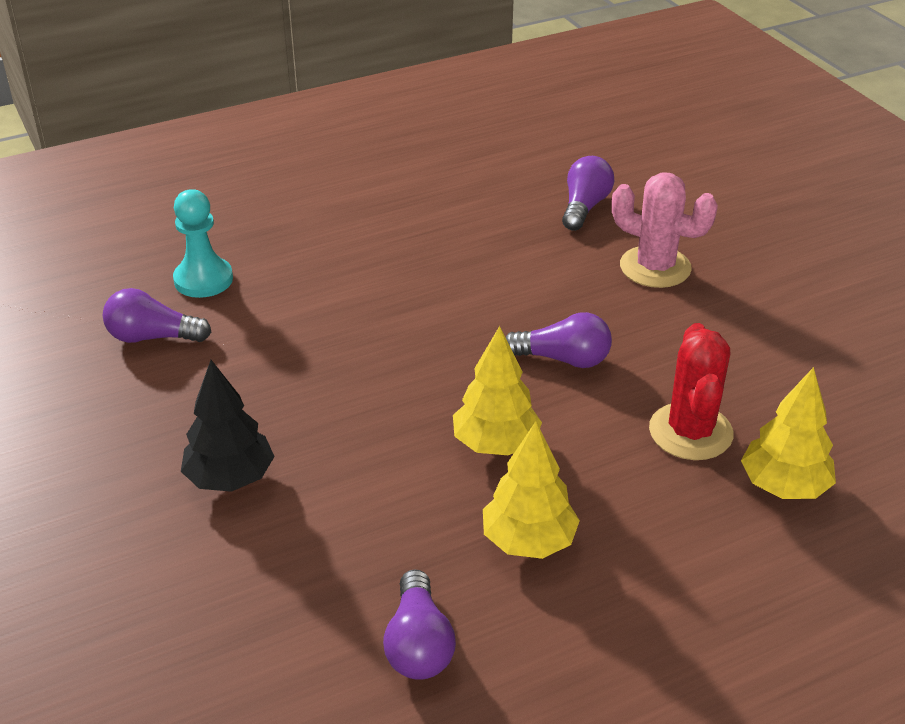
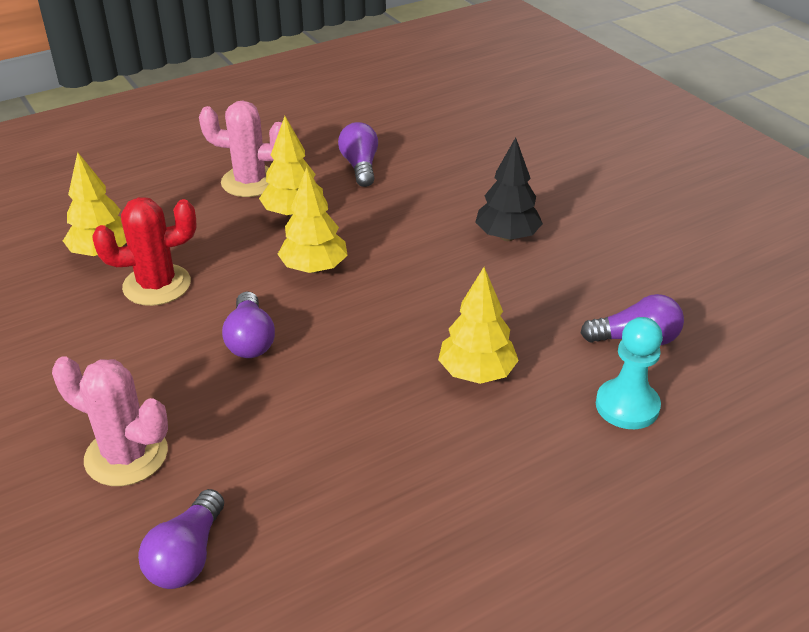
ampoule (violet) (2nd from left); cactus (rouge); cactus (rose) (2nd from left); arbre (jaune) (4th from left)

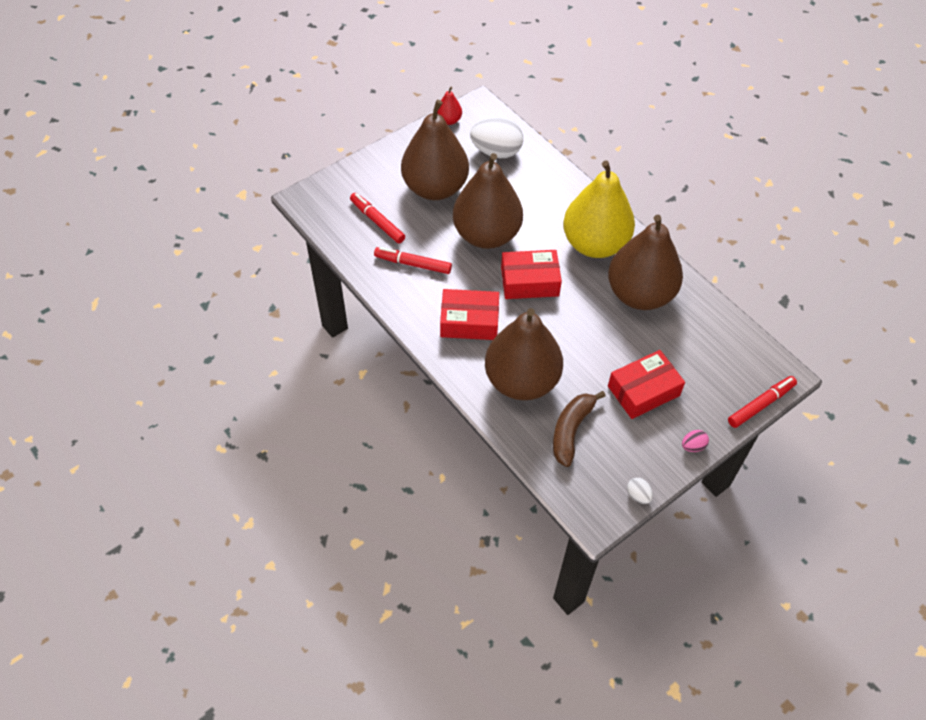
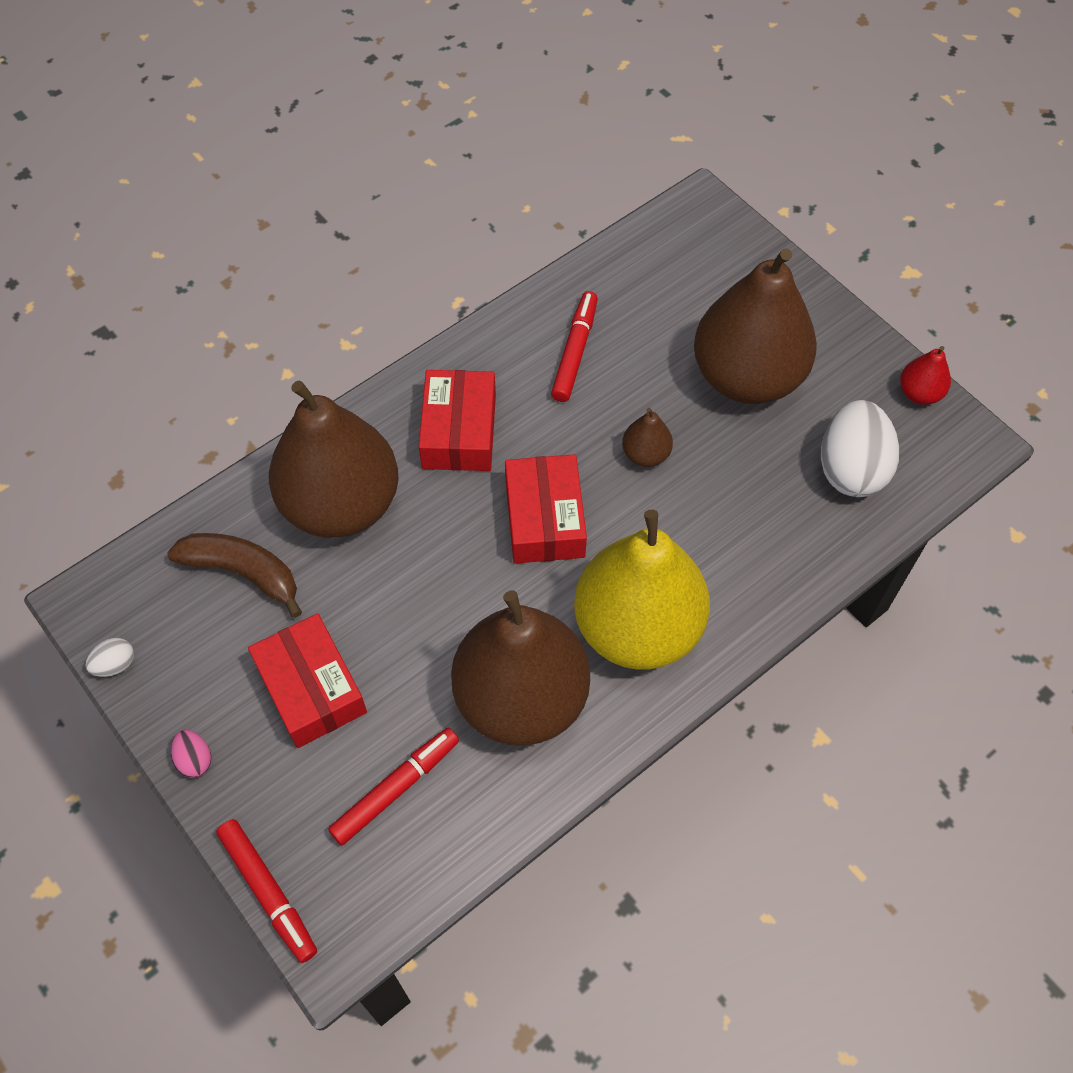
feutre (rouge) (2nd from left); poire (marron) (3rd from left)

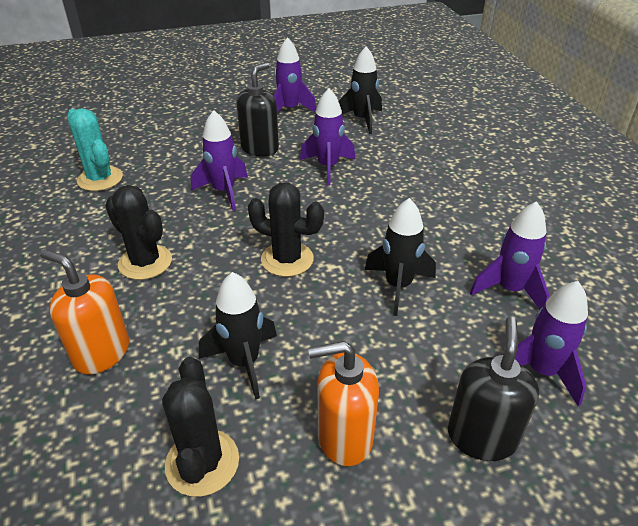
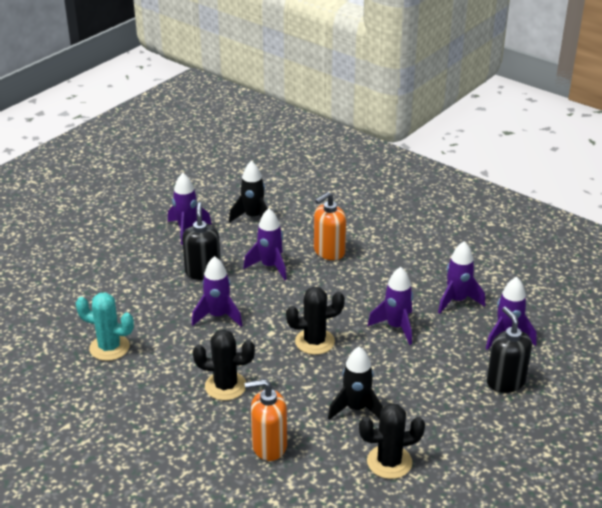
cactus (noir) (3rd from left); distributeur de savon (orange) (2nd from left); fusée (violet) (4th from left)

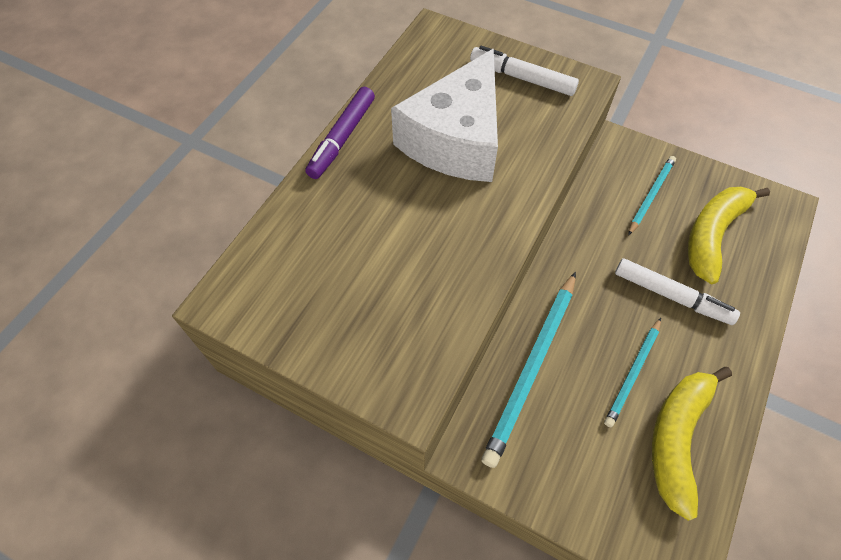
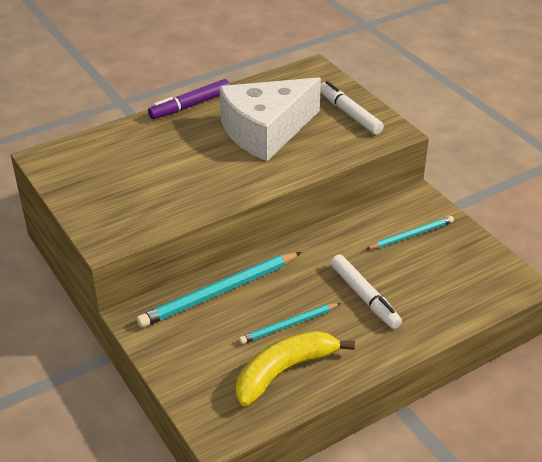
banane (jaune) (2nd from left in the first image)

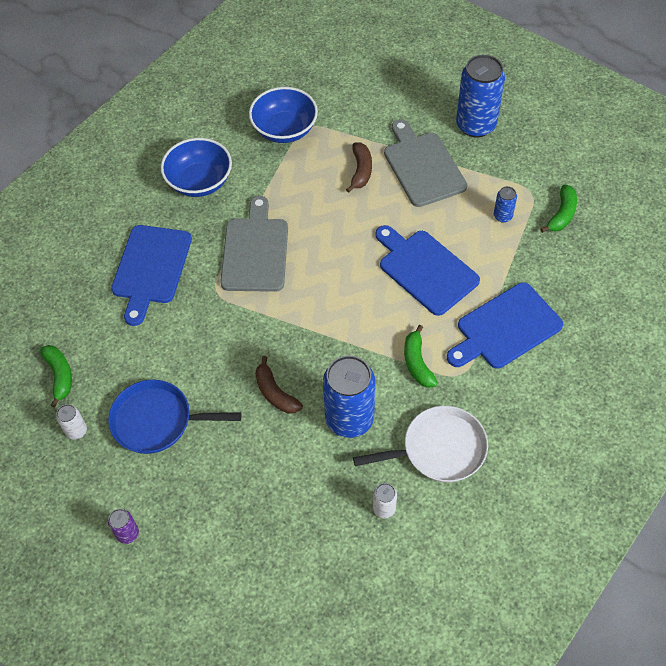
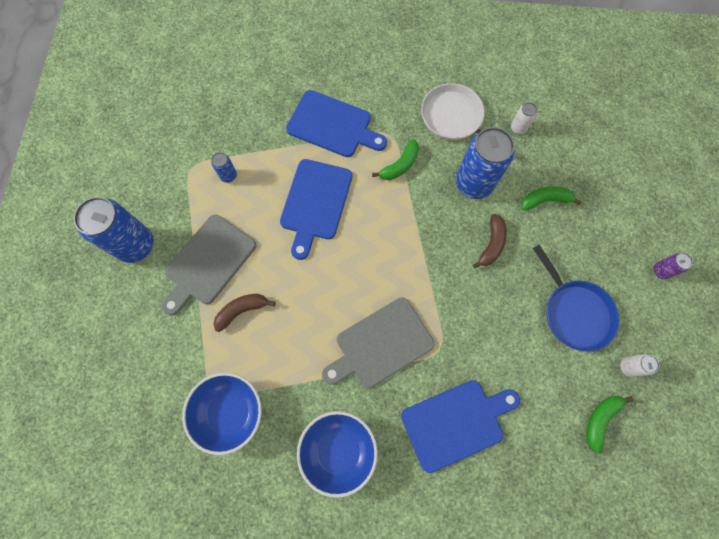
banane (vert) (2nd from left)

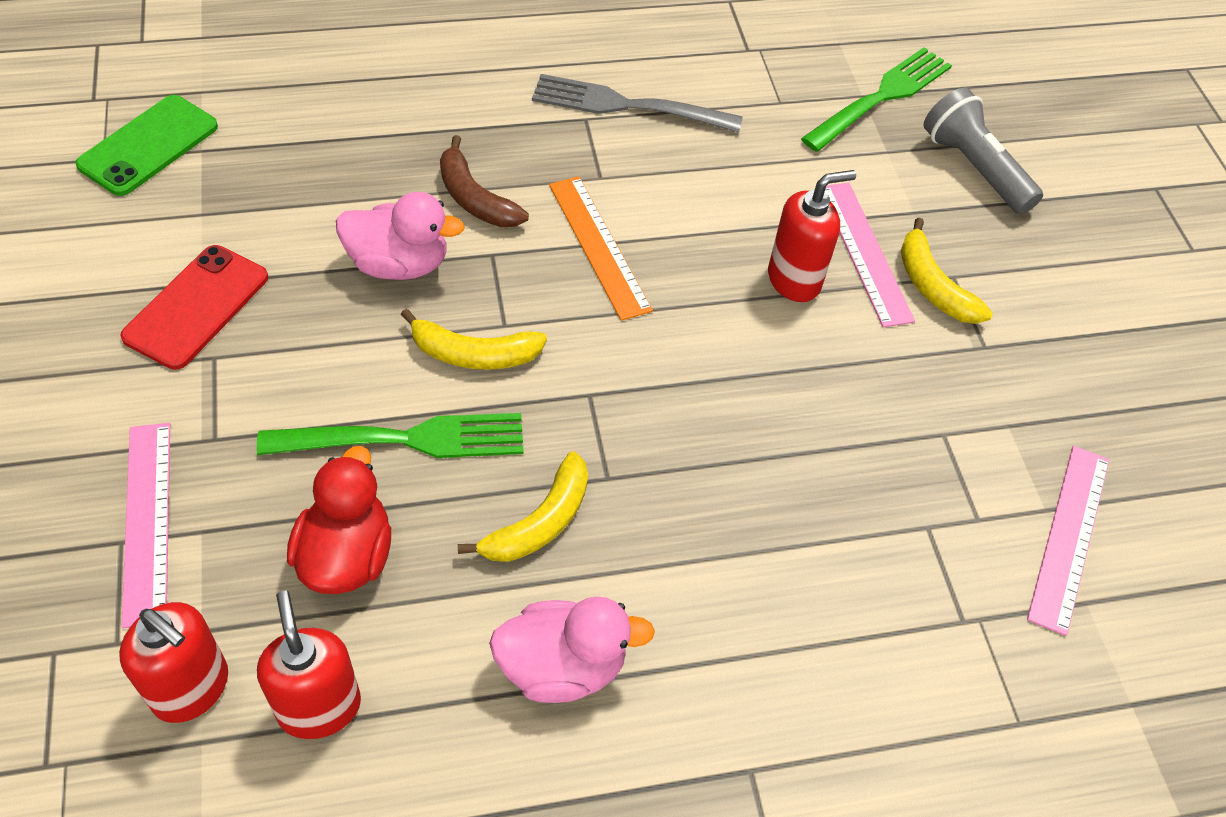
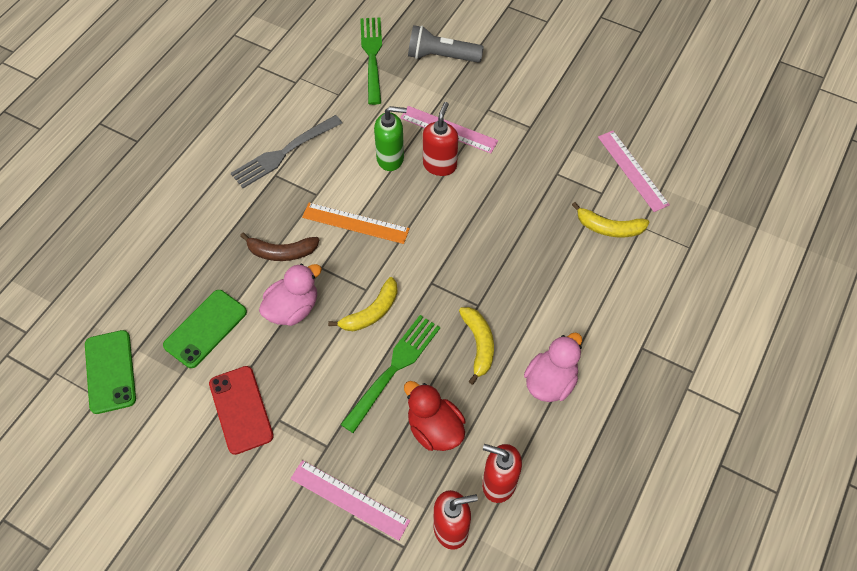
banane (jaune) (3rd from left); téléphone (vert) (2nd from left); distributeur de savon (vert)

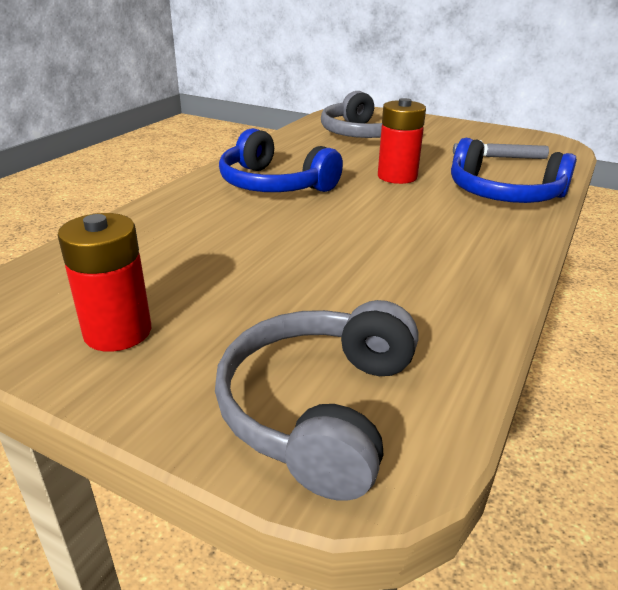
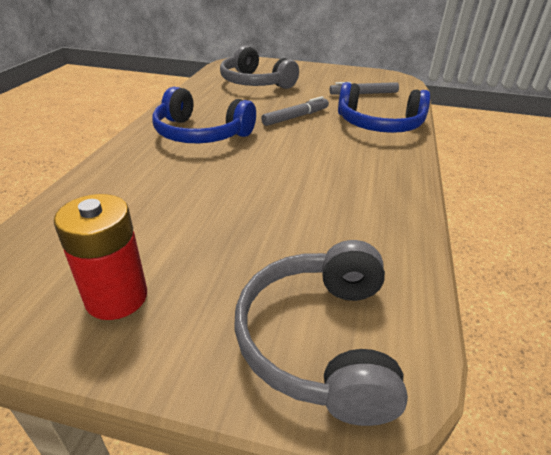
feutre (gris) (1st from left)

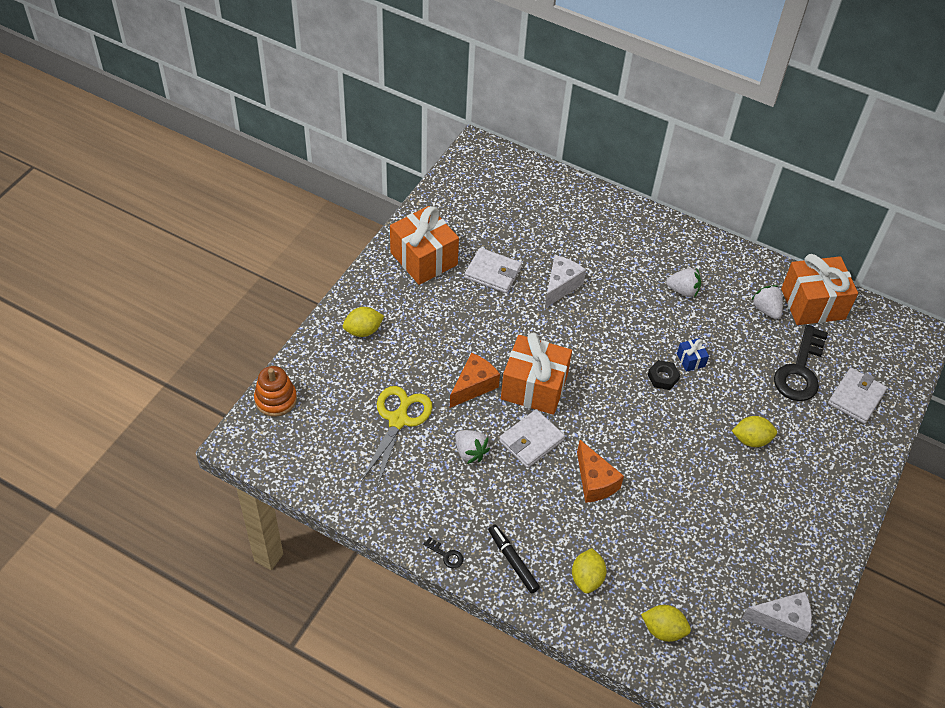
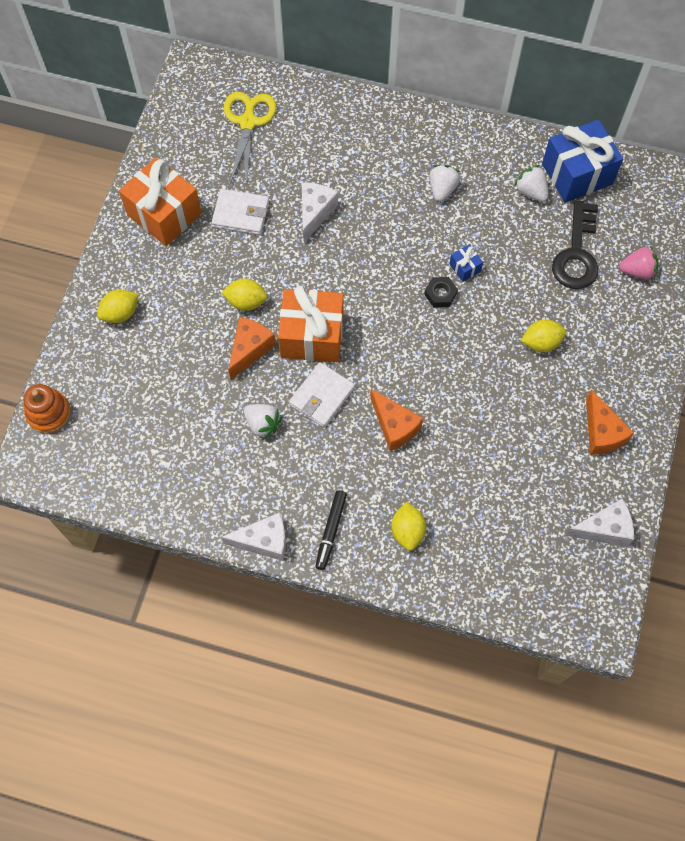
ciseaux (jaune); fromage (blanc) (1st from left); feutre (noir); citron (jaune) (2nd from left); fraise (blanc) (2nd from left); cadeau (bleu) (2nd from left); fraise (rose); fromage (orange) (3rd from left)

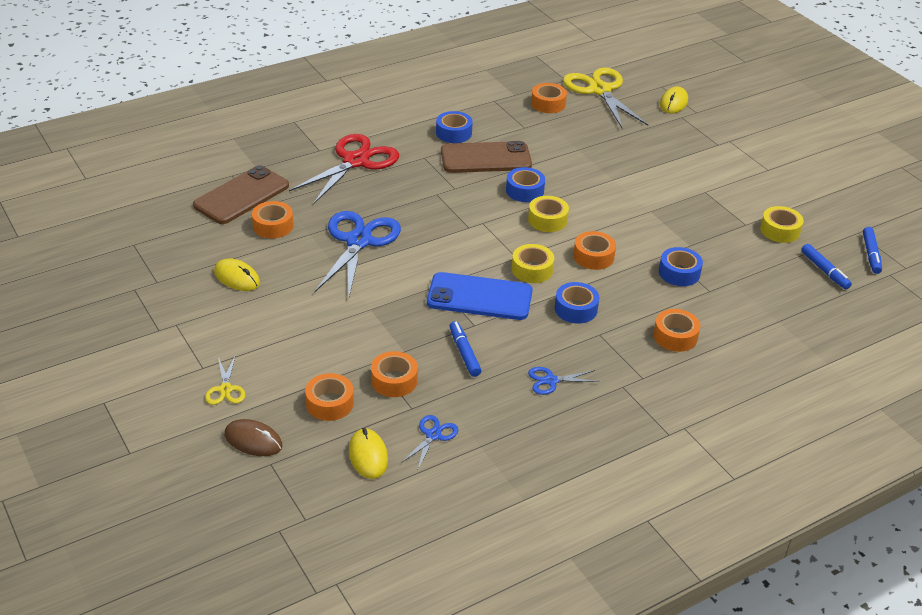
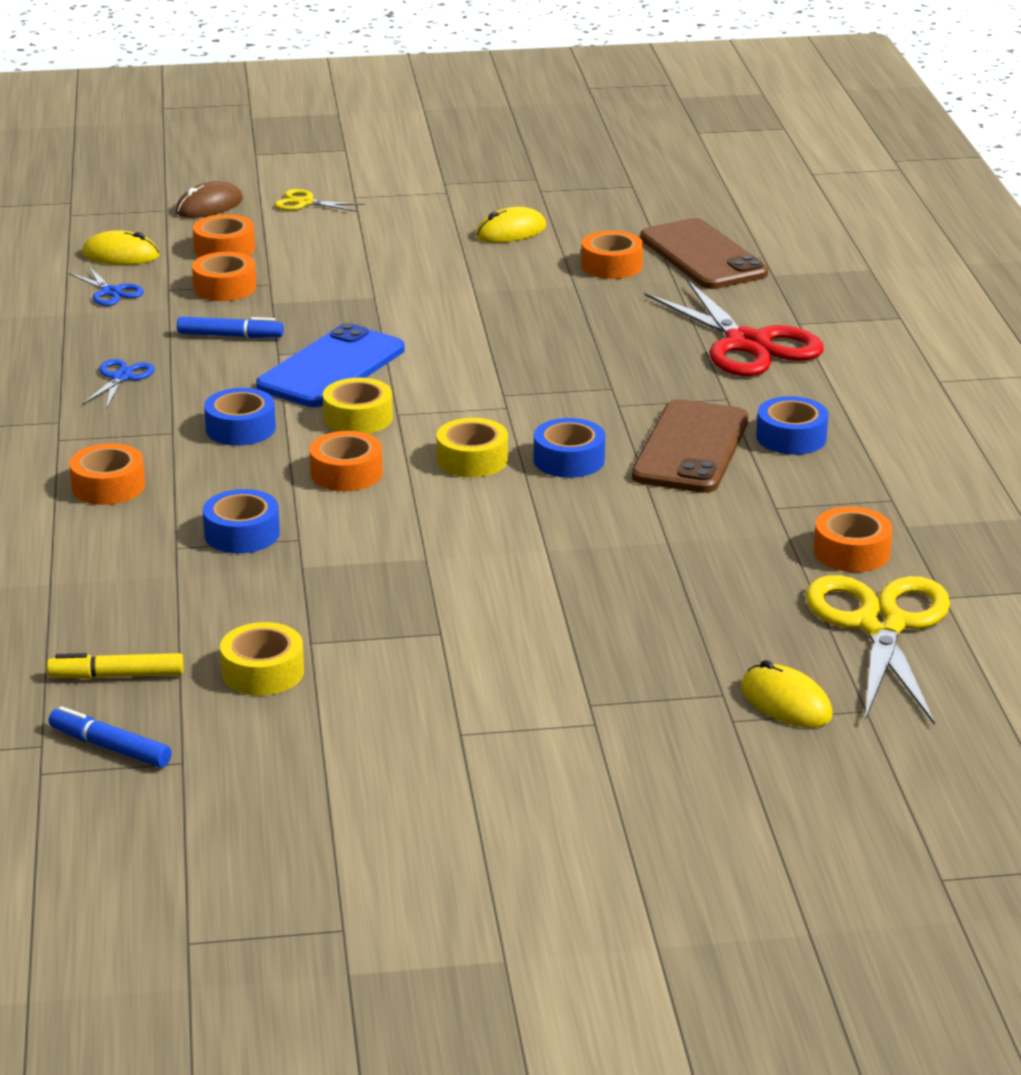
ciseaux (bleu) (1st from left in the first image); ciseaux (jaune) (2nd from left); feutre (jaune)

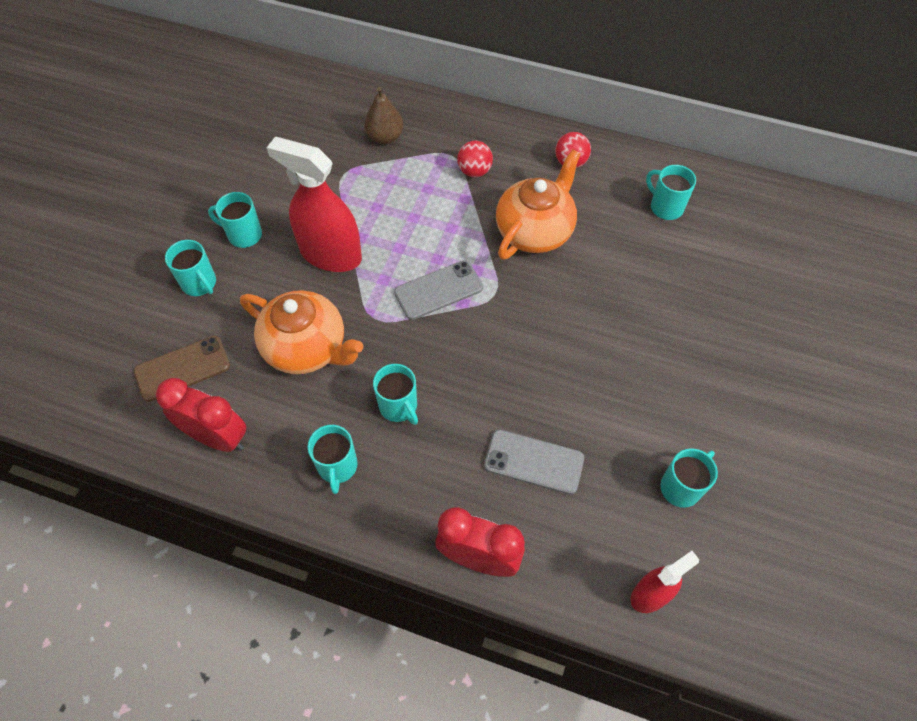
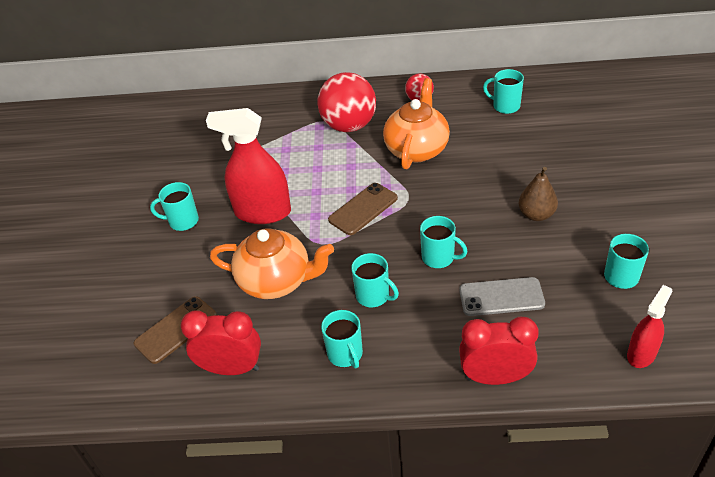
tasse (turquoise) (4th from left); poire (marron); téléphone (marron) (2nd from left); balle (rouge) (1st from left)

